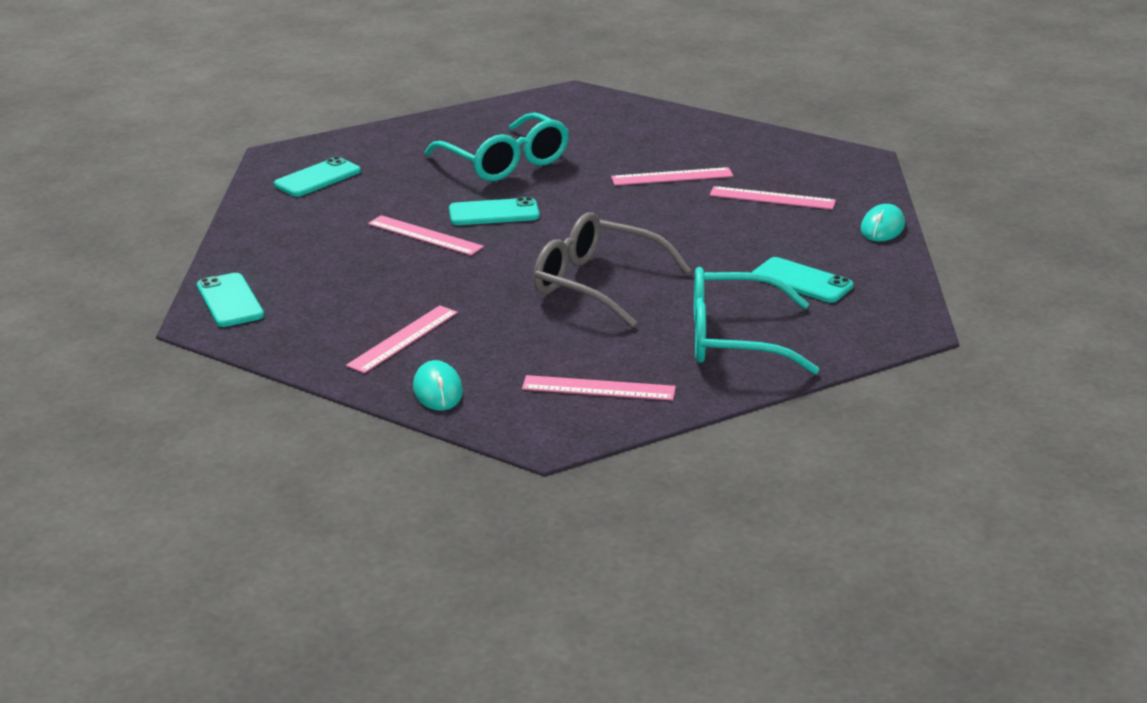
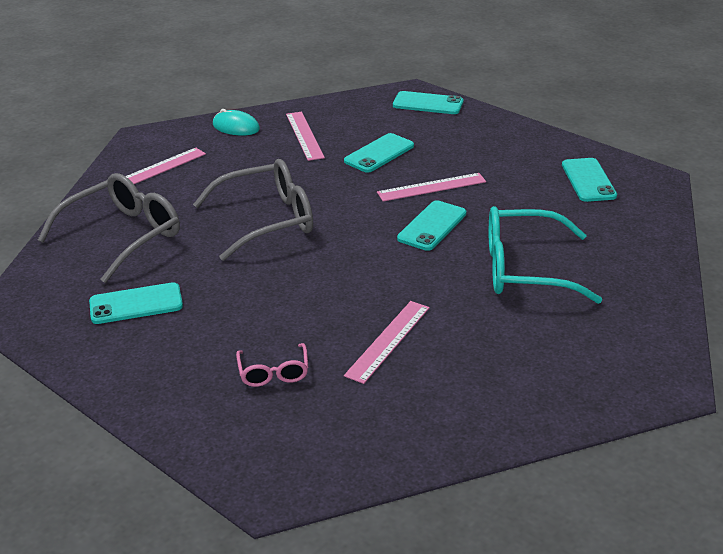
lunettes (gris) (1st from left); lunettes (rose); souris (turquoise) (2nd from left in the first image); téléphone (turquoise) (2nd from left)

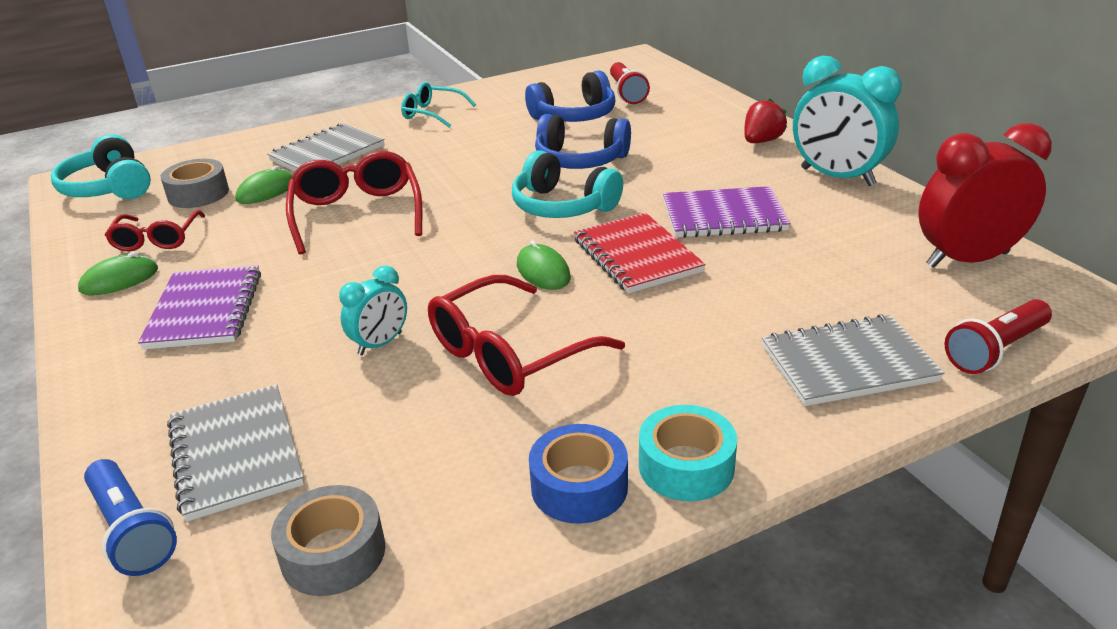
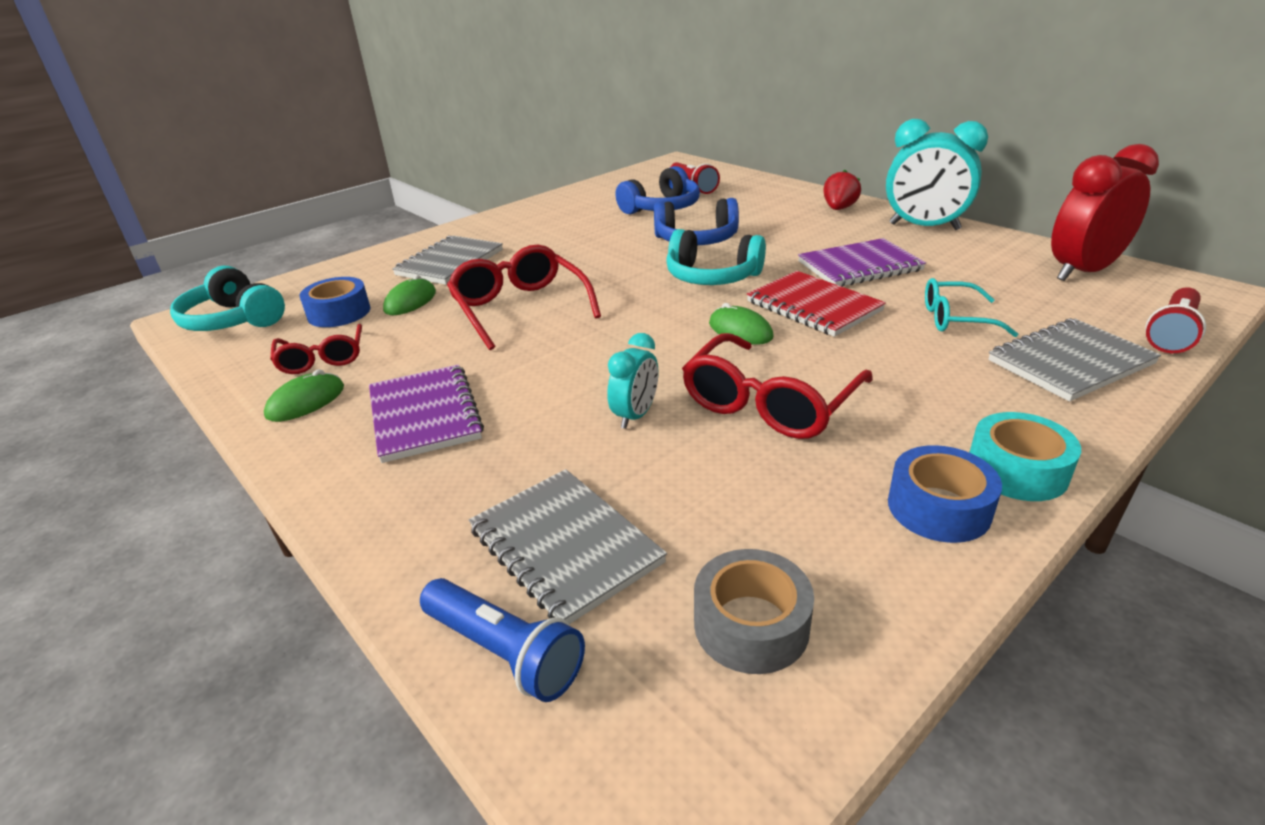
ruban adhésif (bleu) (1st from left); lunettes (turquoise)

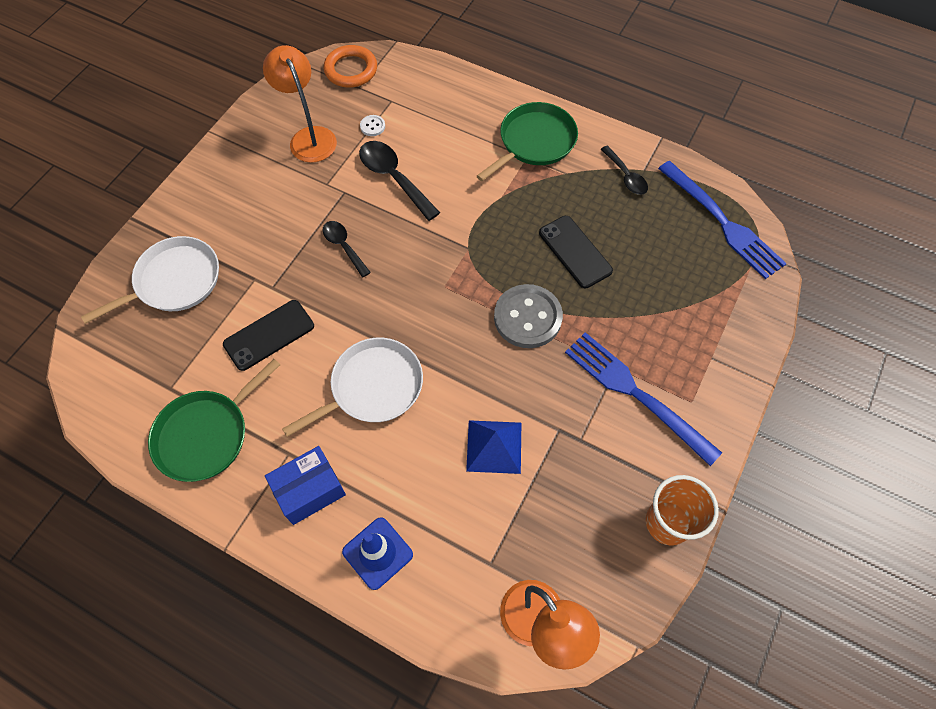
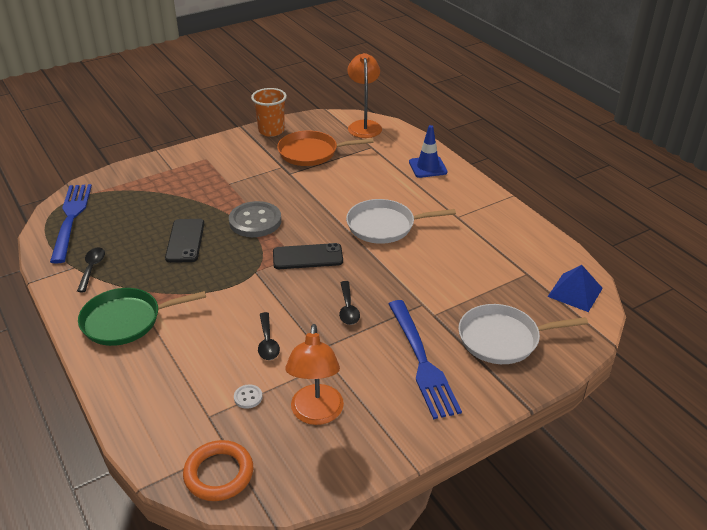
poêle (vert) (1st from left in the first image); téléphone (noir) (2nd from left); boîte (bleu); cuillère (noir) (2nd from left); pyramide (bleu); fourchette (bleu) (2nd from left); poêle (orange)

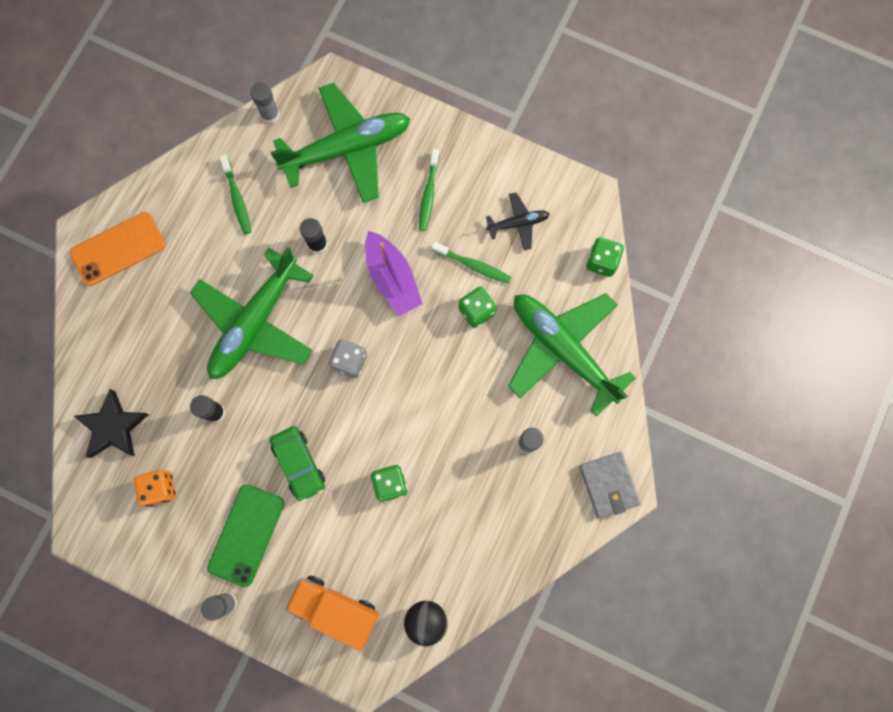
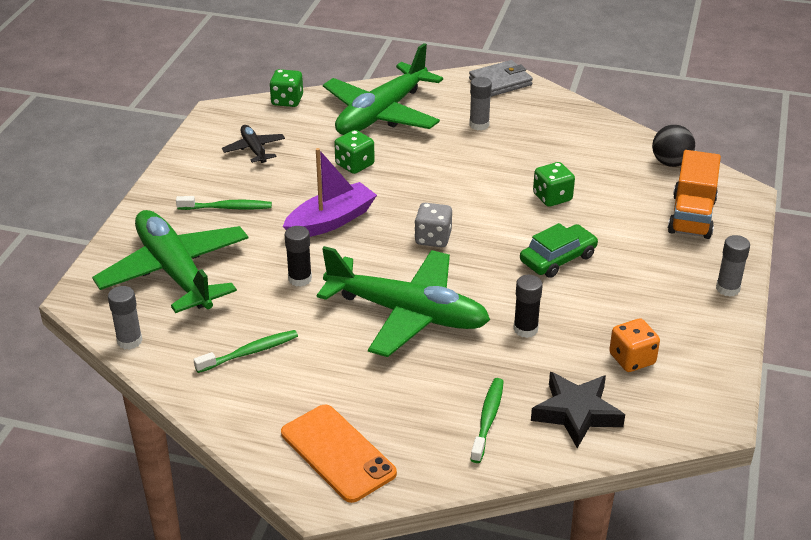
téléphone (vert); brosse à dents (vert) (3rd from left)

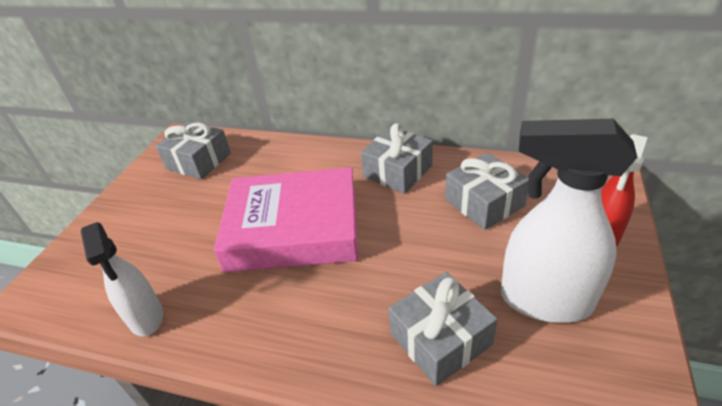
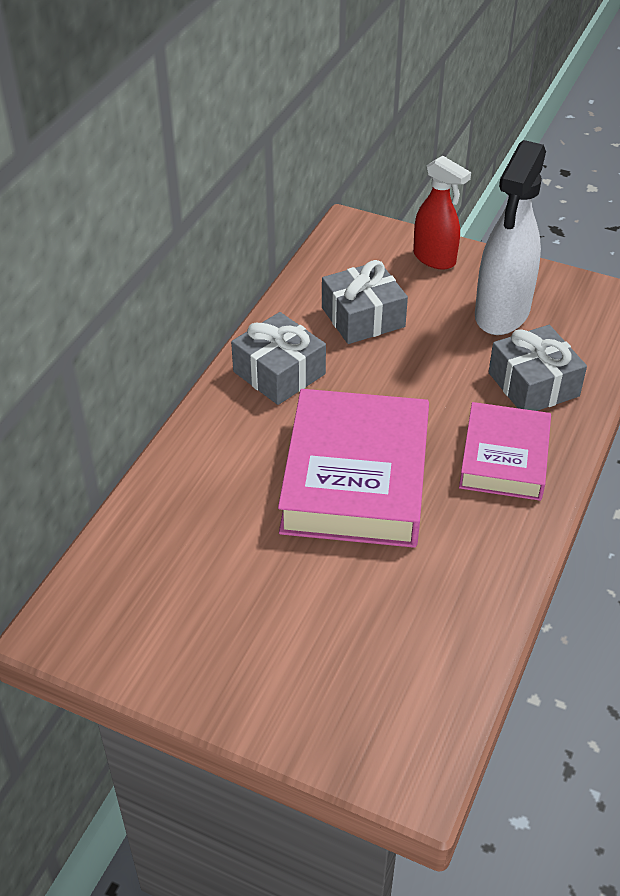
vaporisateur (blanc) (1st from left in the first image); cadeau (gris) (1st from left in the first image); livre (rose) (2nd from left)

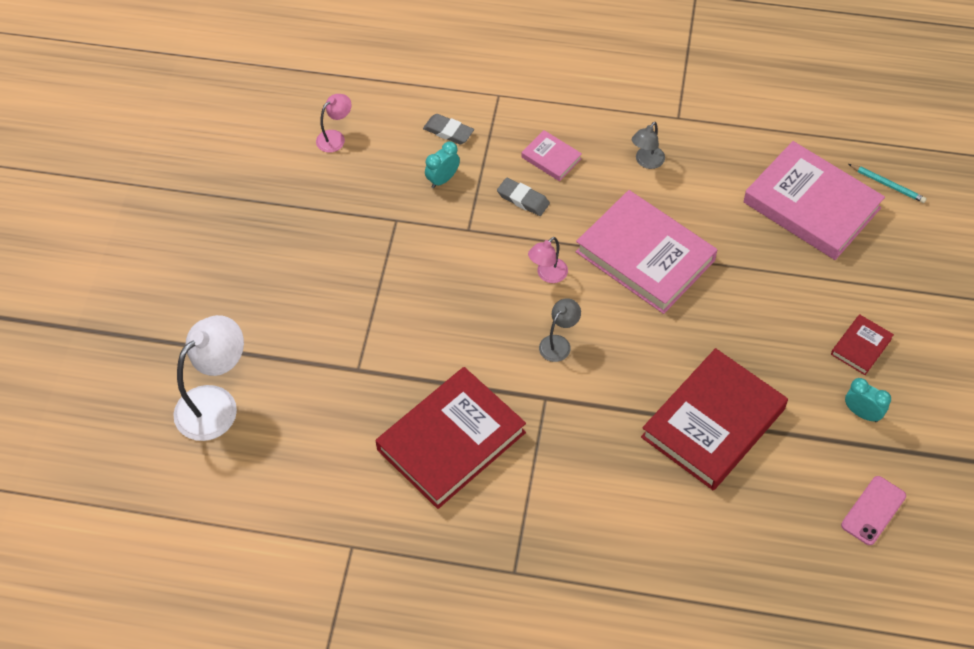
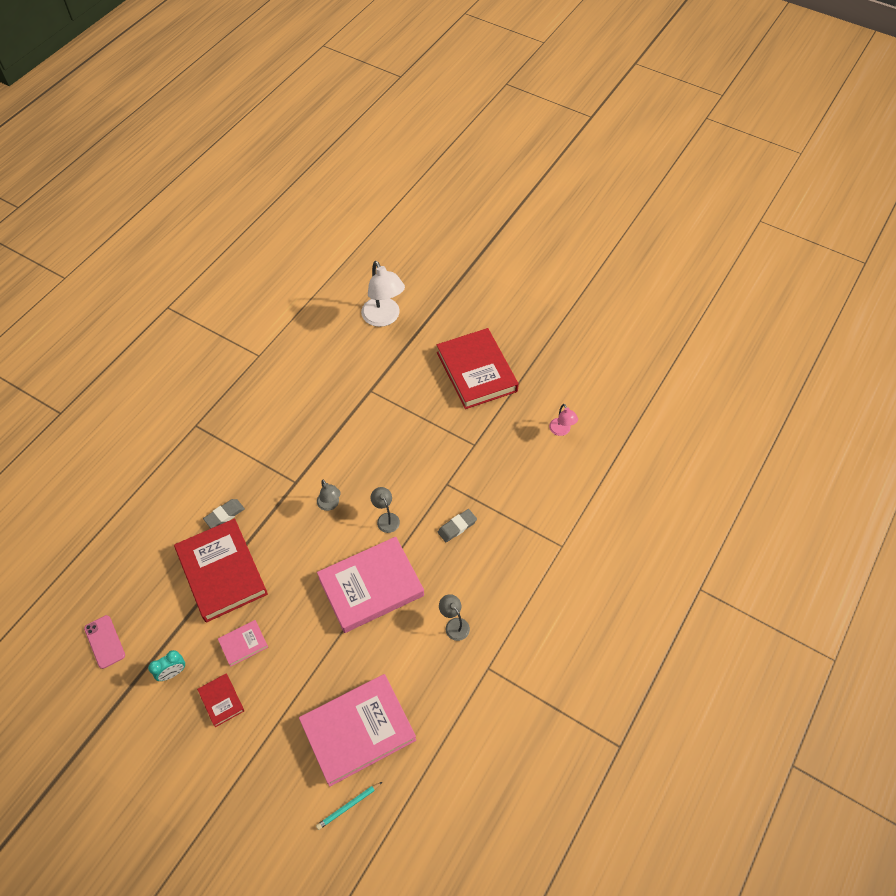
livre (rouge) (3rd from left); gomme (gris) (1st from left); réveil (turquoise) (1st from left in the first image); livre (rose) (1st from left); lampe (gris) (2nd from left)

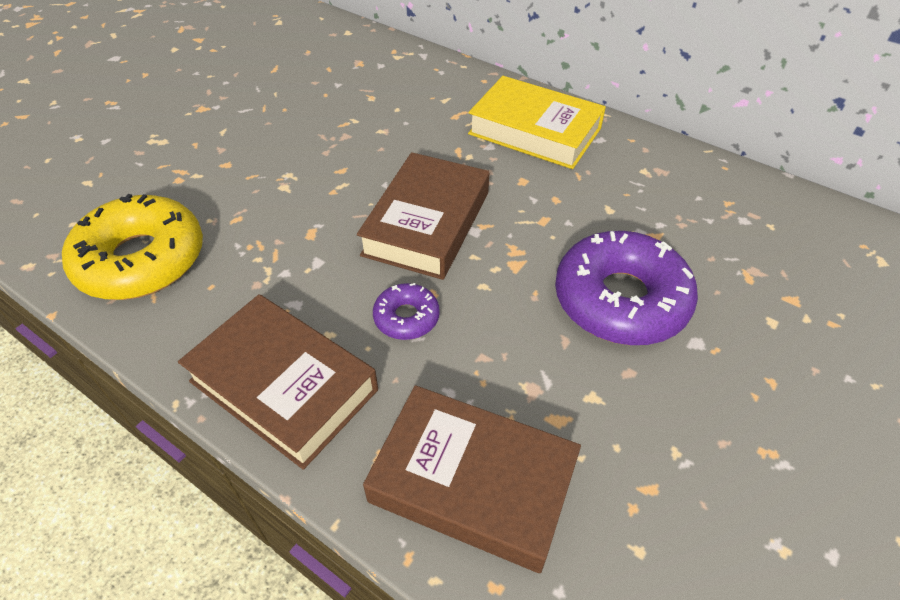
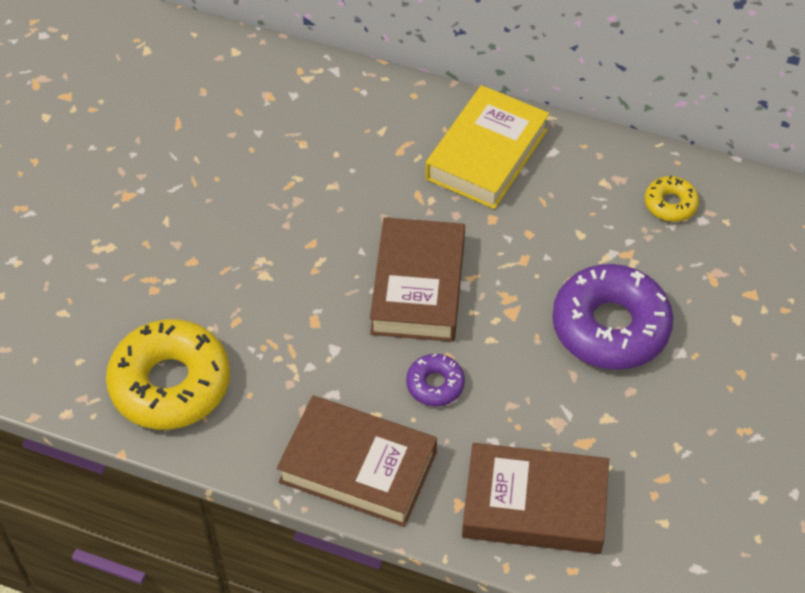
livre (jaune); beignet (jaune) (2nd from left)

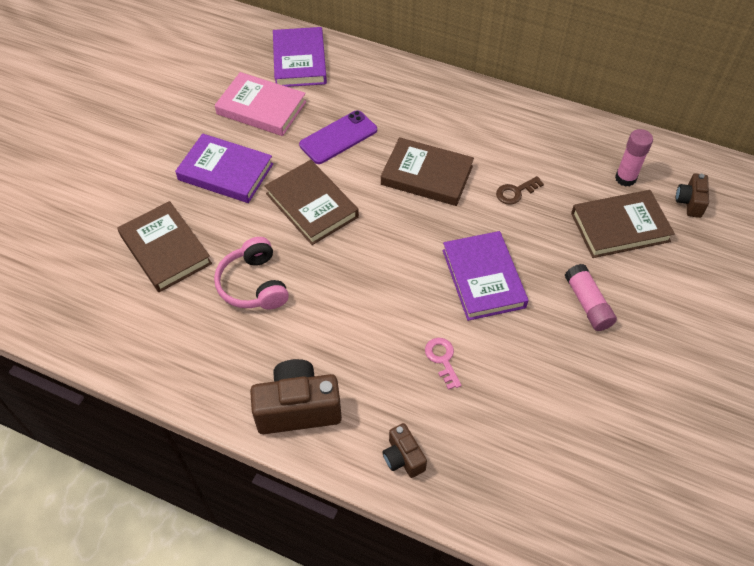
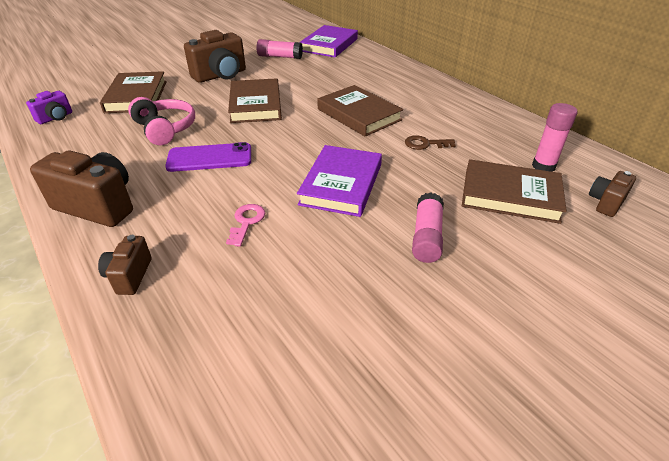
appareil photo (marron) (3rd from left); casque audio (rose); bâton de colle (rose) (1st from left); téléphone (violet); appareil photo (violet)

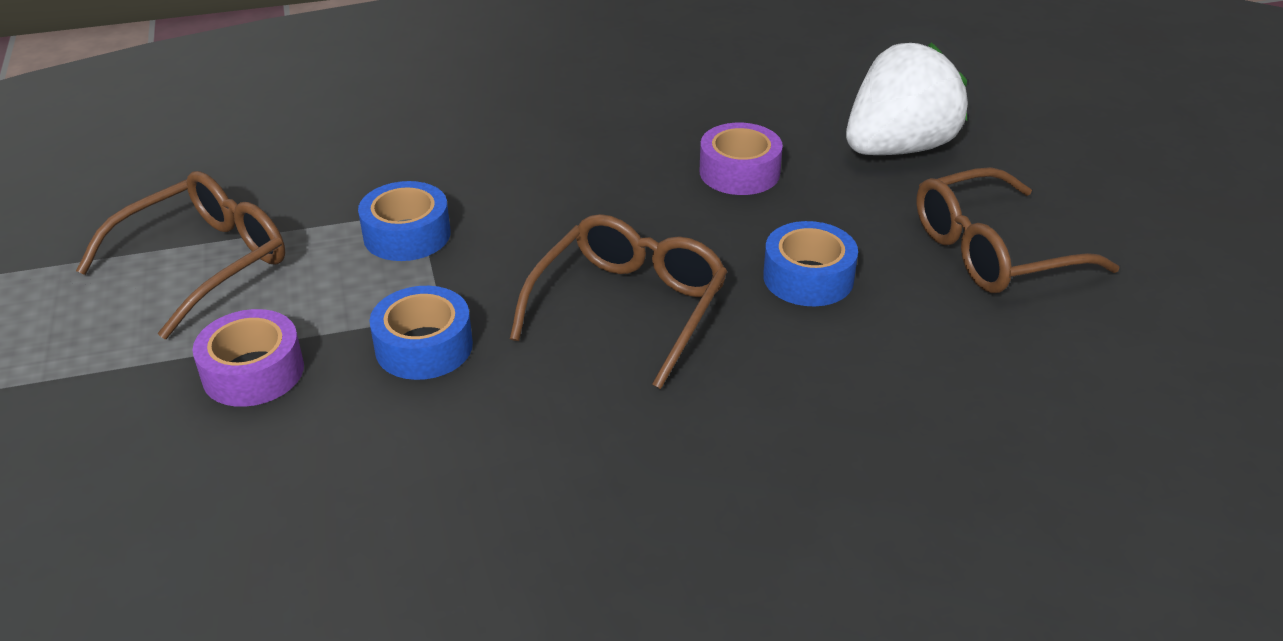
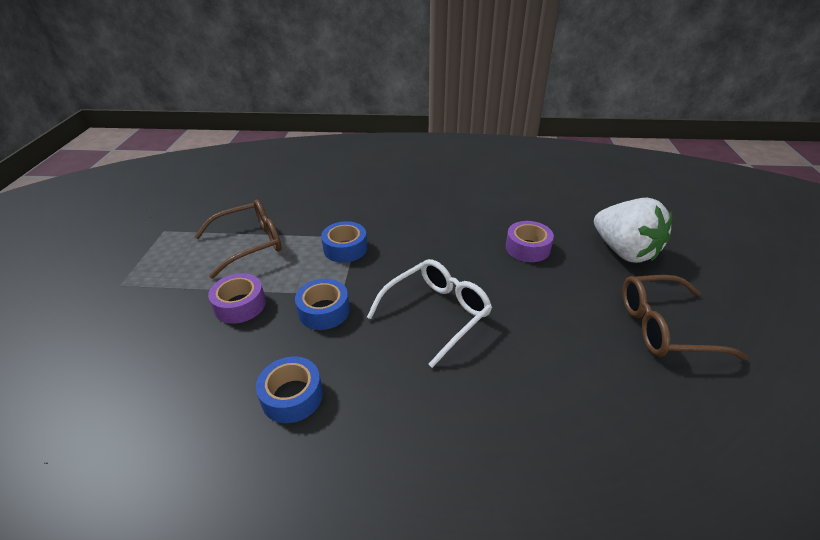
lunettes (blanc); ruban adhésif (bleu) (1st from left); fraise (blanc)

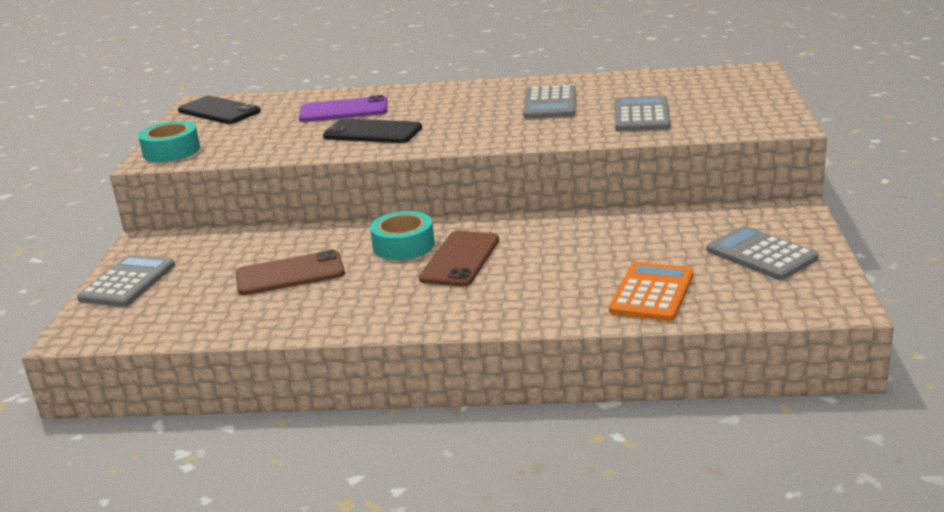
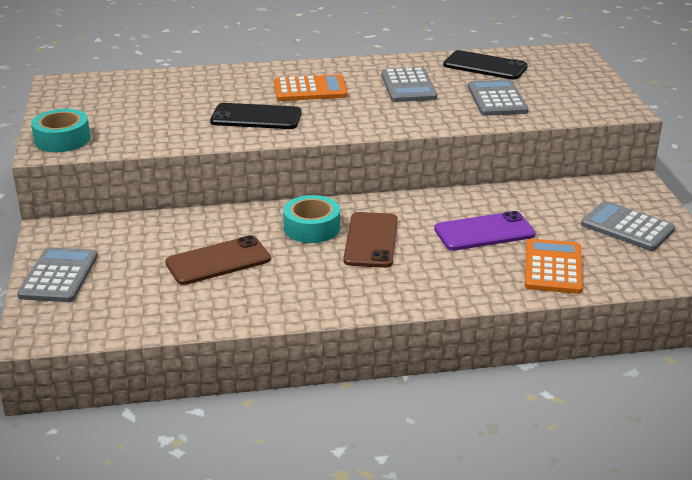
téléphone (noir) (2nd from left); téléphone (violet); calculatrice (orange) (1st from left)

